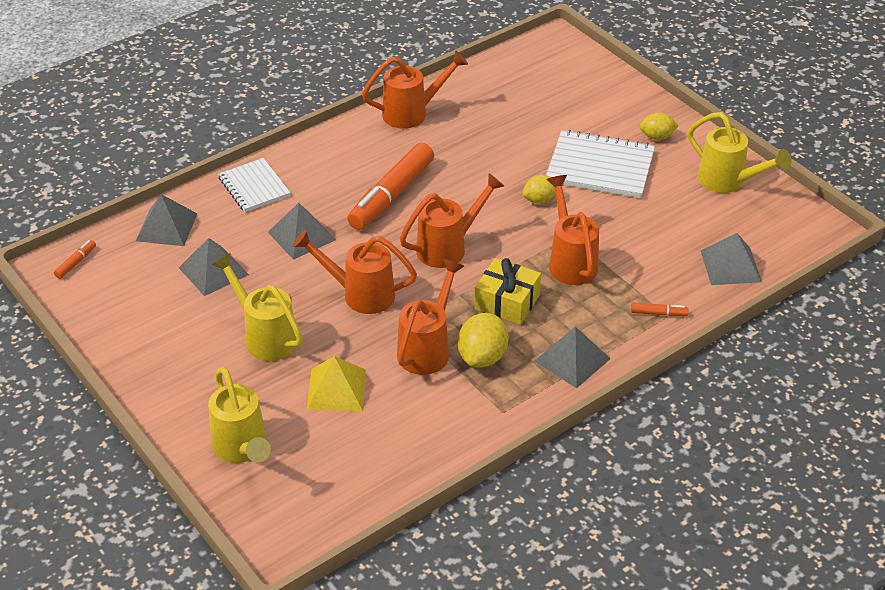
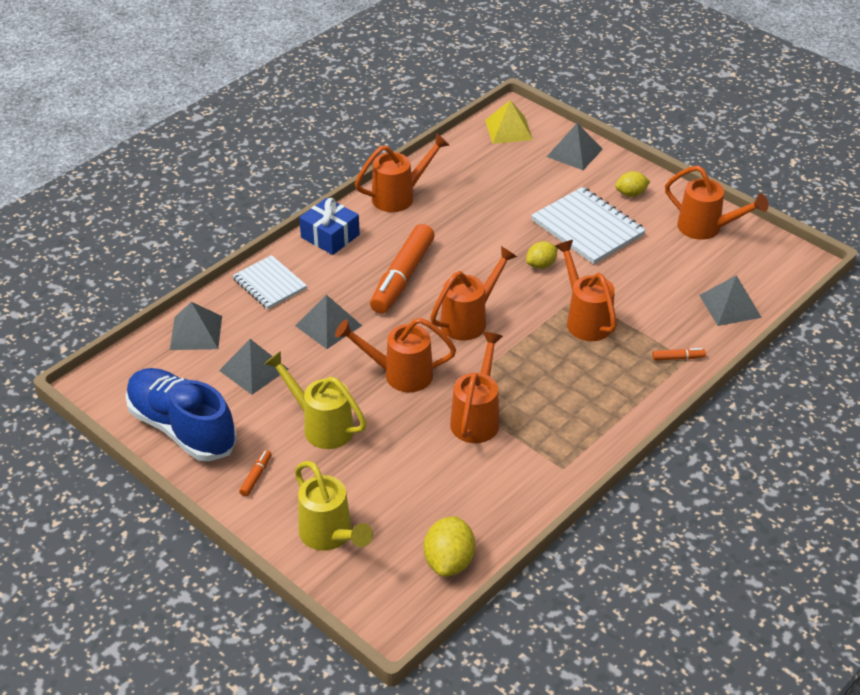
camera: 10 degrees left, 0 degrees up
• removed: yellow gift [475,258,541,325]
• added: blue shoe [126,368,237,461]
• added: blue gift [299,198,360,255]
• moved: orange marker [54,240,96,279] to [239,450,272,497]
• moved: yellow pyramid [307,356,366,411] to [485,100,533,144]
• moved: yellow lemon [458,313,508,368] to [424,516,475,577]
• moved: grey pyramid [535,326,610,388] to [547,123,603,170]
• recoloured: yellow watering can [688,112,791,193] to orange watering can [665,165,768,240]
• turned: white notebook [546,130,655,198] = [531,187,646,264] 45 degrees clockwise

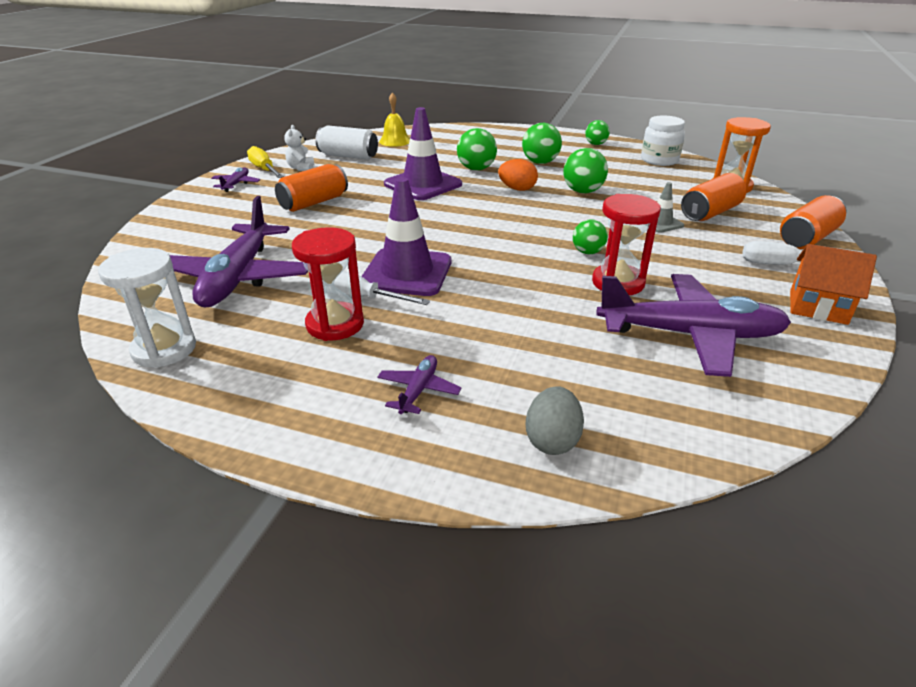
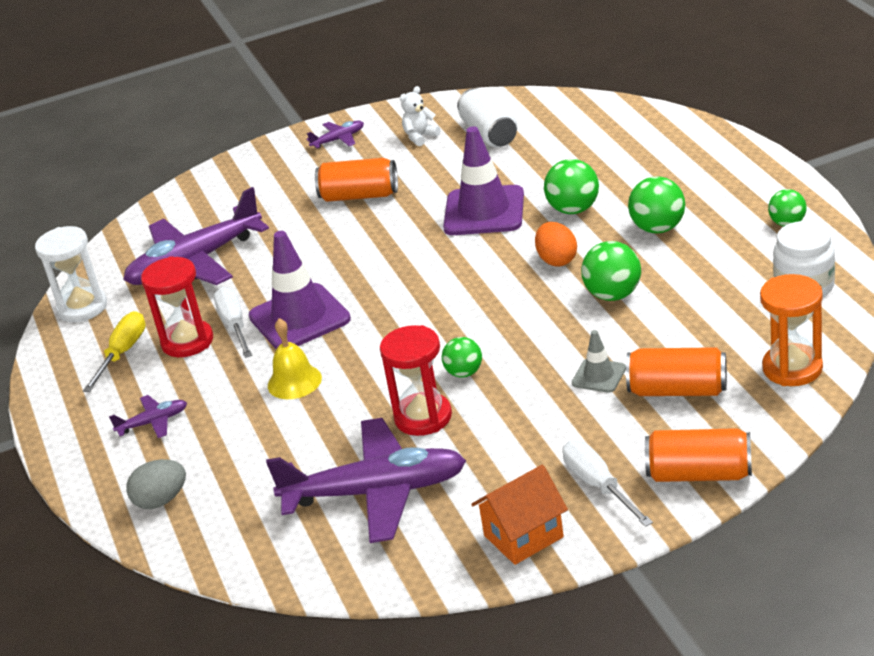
camera: 55 degrees right, 0 degrees up
• moved: yellow screwdriver [247,146,284,178] to [83,311,146,392]
• moved: yellow bell [379,93,410,147] to [268,318,322,399]
• turned: purple plane [597,274,791,377] = [266,418,466,543] 60 degrees counterclockwise
• turned: orange house [790,244,877,325] = [471,465,568,565] 75 degrees clockwise

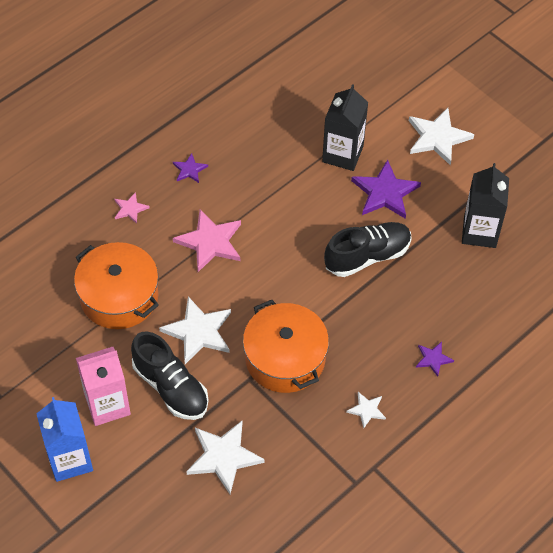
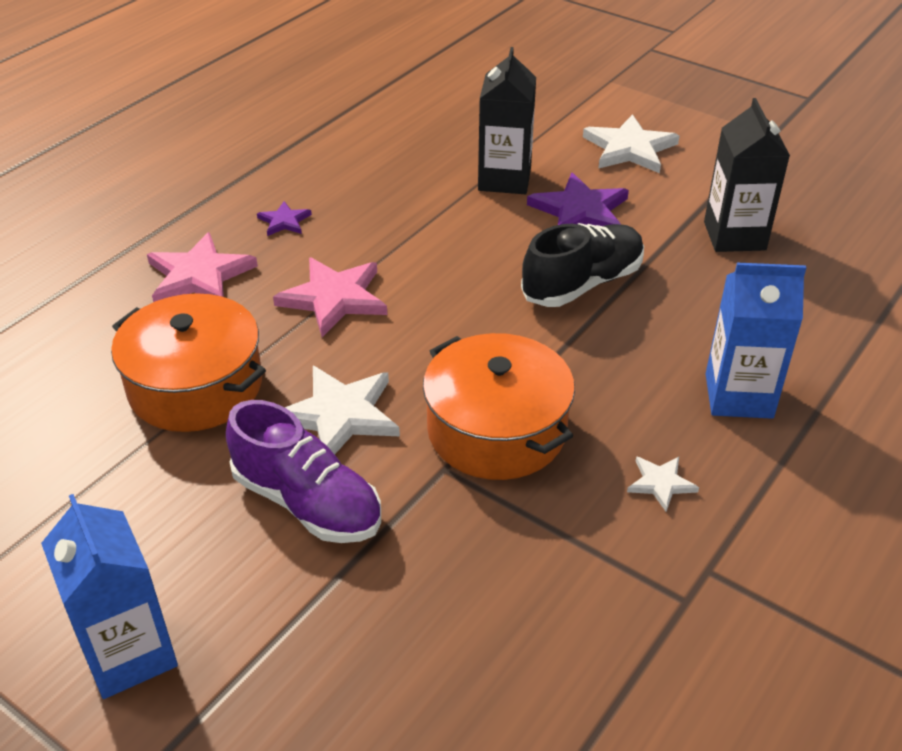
camera: 10 degrees left, 15 degrees down
• removed: pink carton [76,347,131,426]
• removed: white star [186,421,265,494]
• replaced: purple star [416,342,454,377] to blue carton [706,263,806,419]
• recoloured: black shoe [131,331,209,420] to purple shoe [226,400,381,543]
• resized: pink star [114,192,150,224] = [147,232,258,302] x1.93

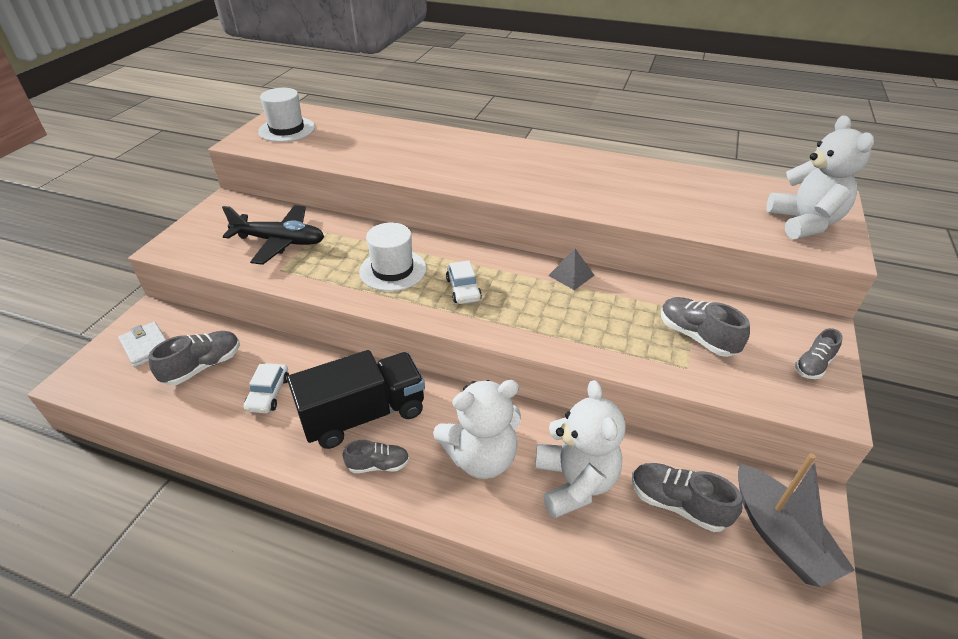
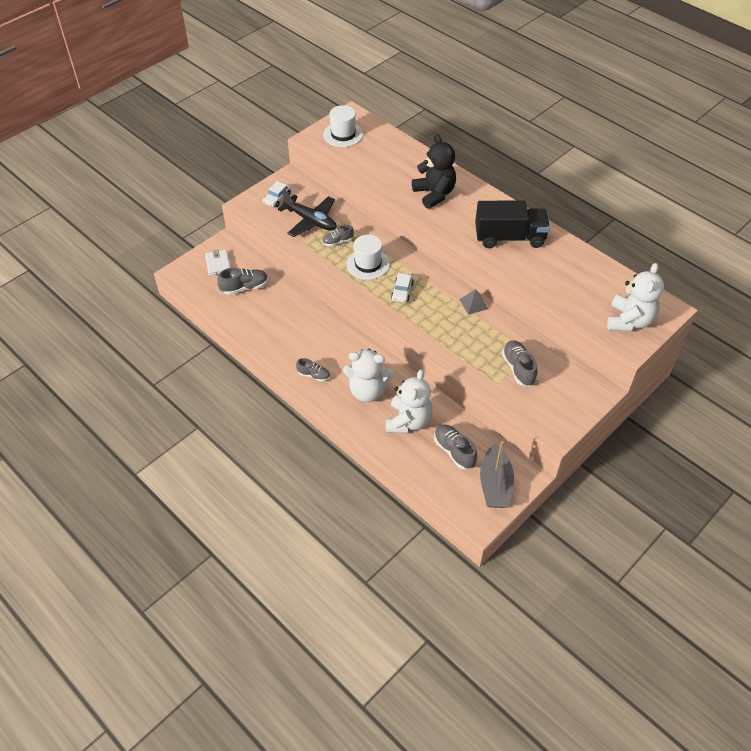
camera: 25 degrees right, 10 degrees up
• added: black teddy bear [412,134,456,209]
• moved: white car [243,363,289,413] to [262,181,291,207]
• moved: black truck [287,350,425,449] to [475,200,550,248]
• moved: grey shoe [795,328,843,379] to [322,225,354,247]

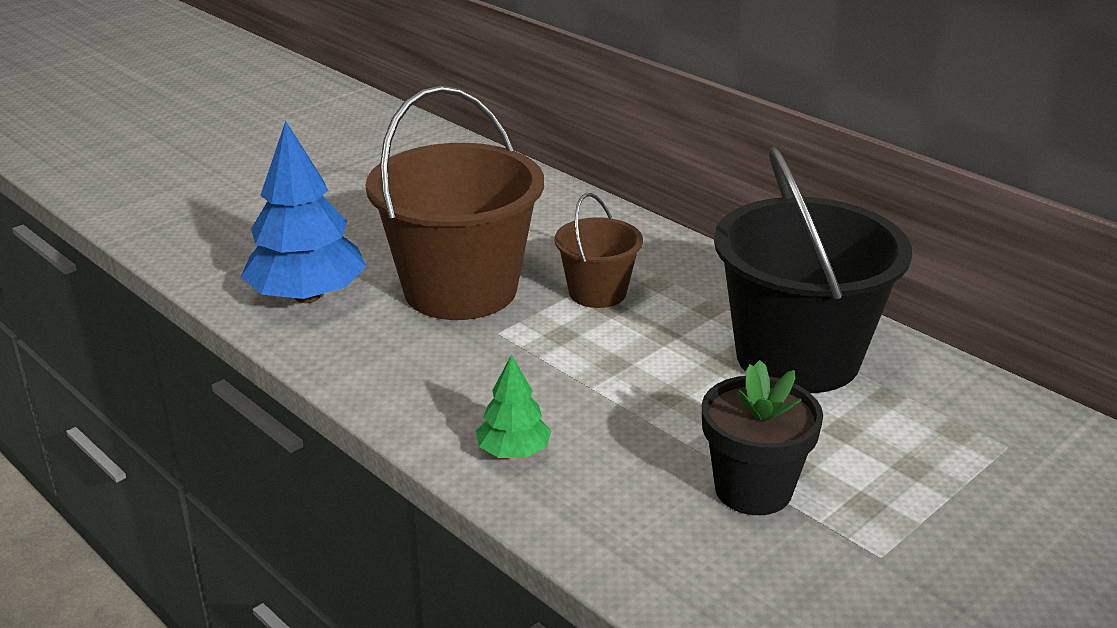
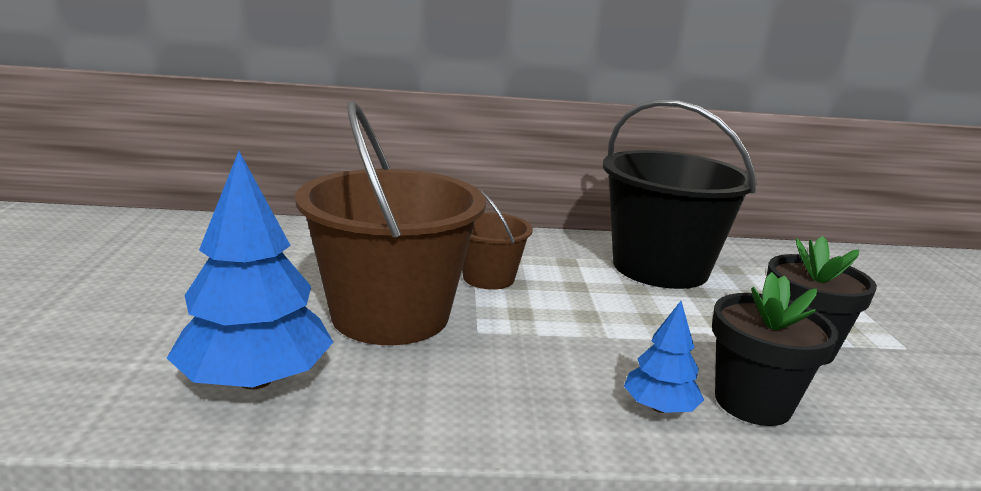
camera: 50 degrees left, 10 degrees down
• added: black flower pot [712,272,839,426]
• recoloured: green tree [476,355,551,458] to blue tree [624,301,704,413]

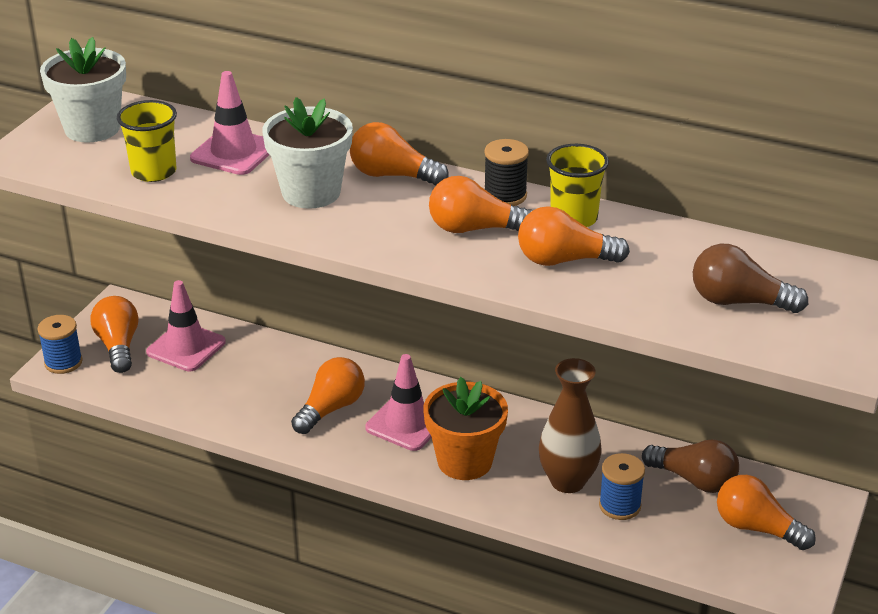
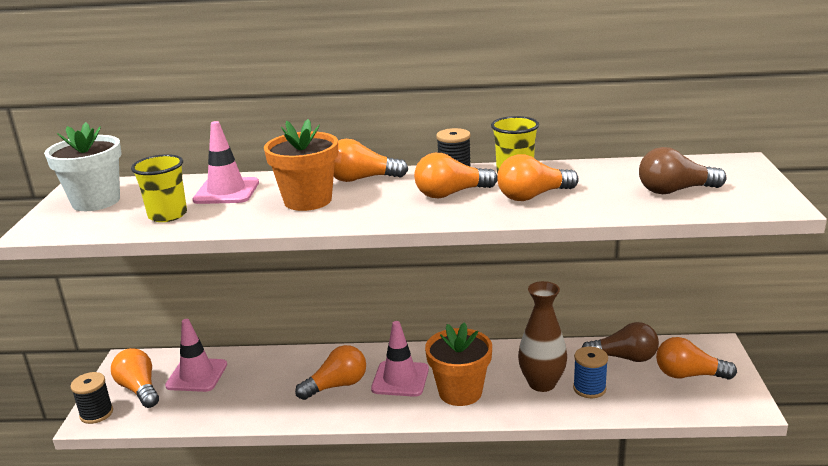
camera: 20 degrees left, 10 degrees down
• recoloured: blue spool [38,315,83,374] to black spool [70,372,113,424]
• recoloured: white flower pot [262,97,353,209] to orange flower pot [264,119,338,211]
• turned: orange light bulb [291,357,365,434] = [295,345,366,400] 45 degrees clockwise

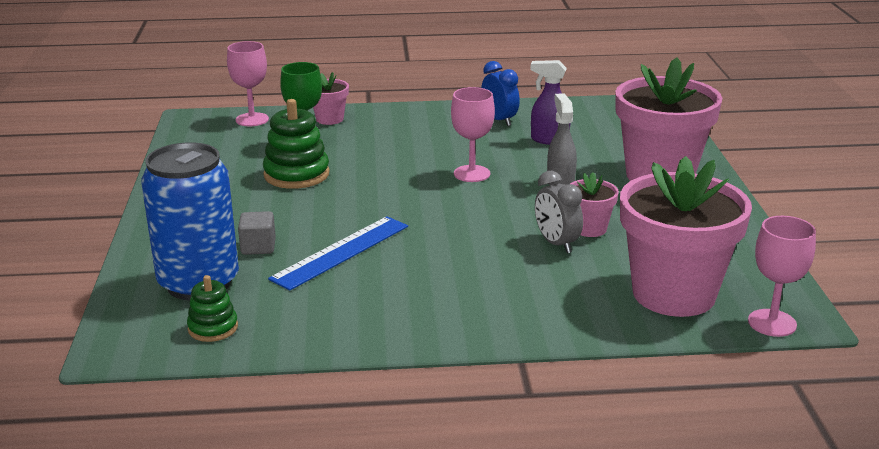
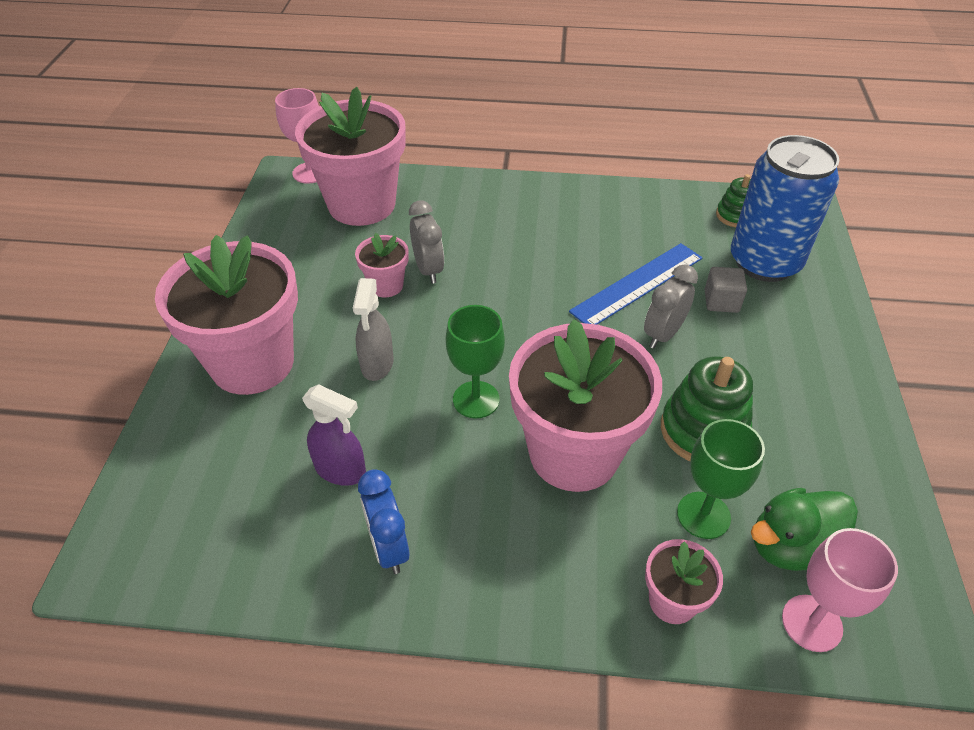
camera: 170 degrees left, 20 degrees up
• added: pink flower pot [509,319,662,492]
• added: grey clock [644,264,698,349]
• added: green duck [751,488,858,571]
• recoloured: pink goblet [451,87,495,182] to green goblet [446,305,505,419]

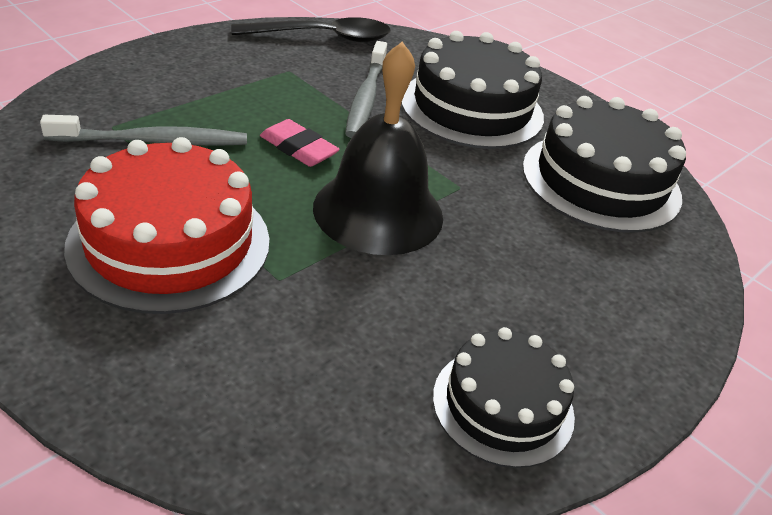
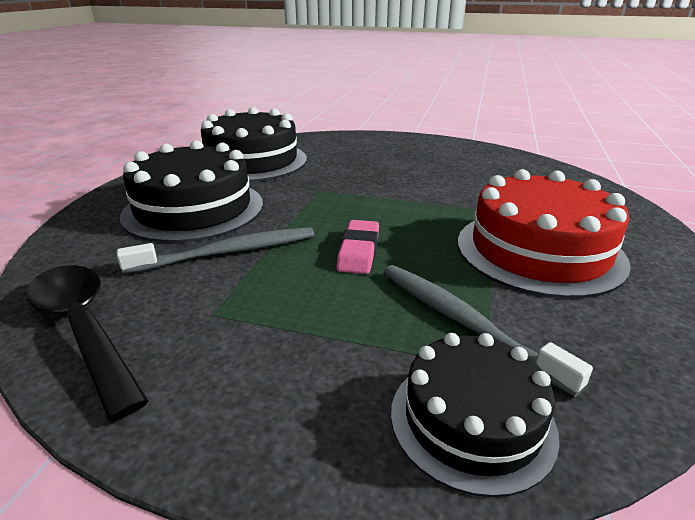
camera: 115 degrees left, 10 degrees down
• removed: black bell [313,42,443,255]
• moved: black cake [433,327,575,468] to [391,333,560,497]

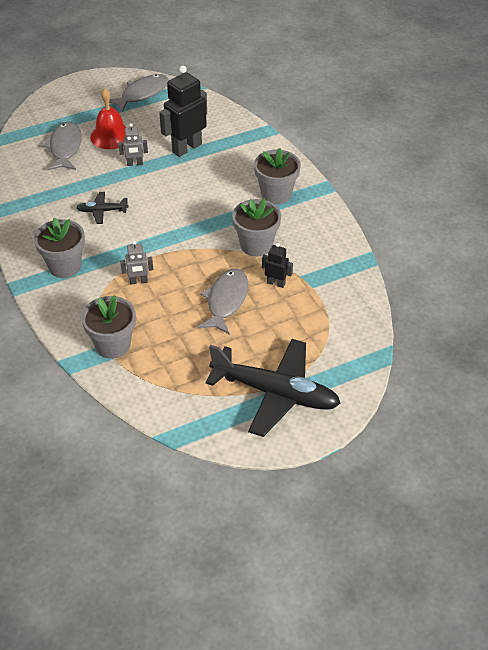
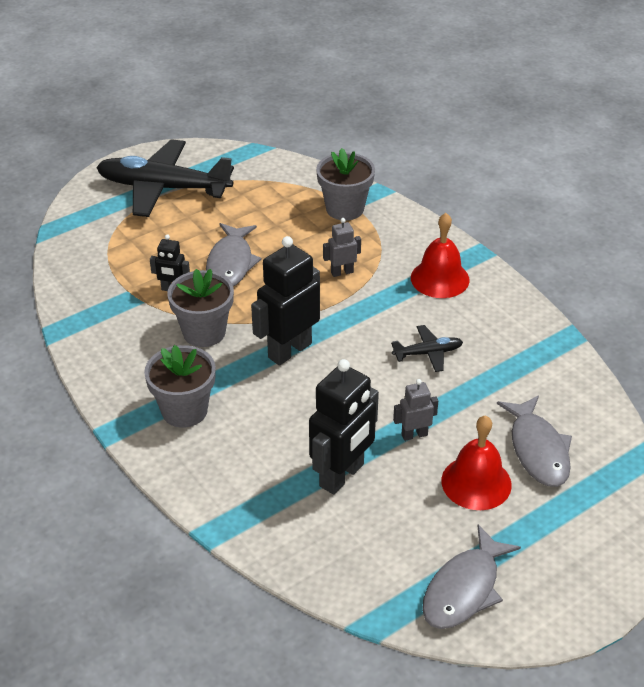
camera: 170 degrees right, 5 degrees down
• added: black robot [251,236,320,365]
• replaced: grey flower pot [34,217,85,278] to red bell [411,213,470,298]

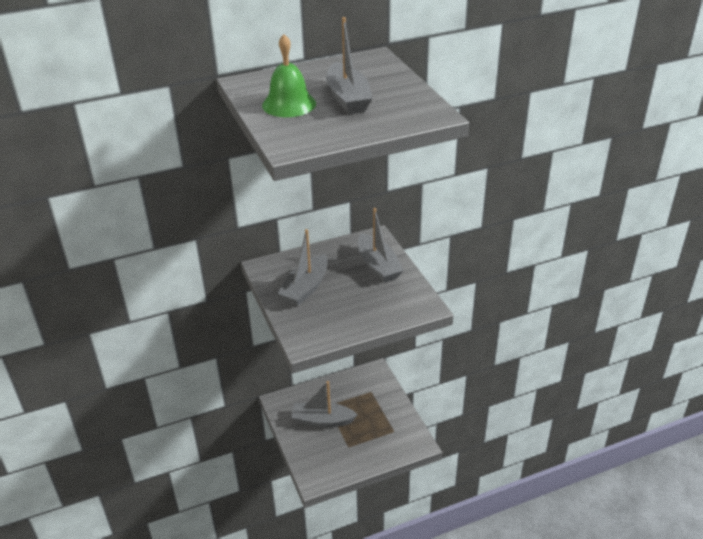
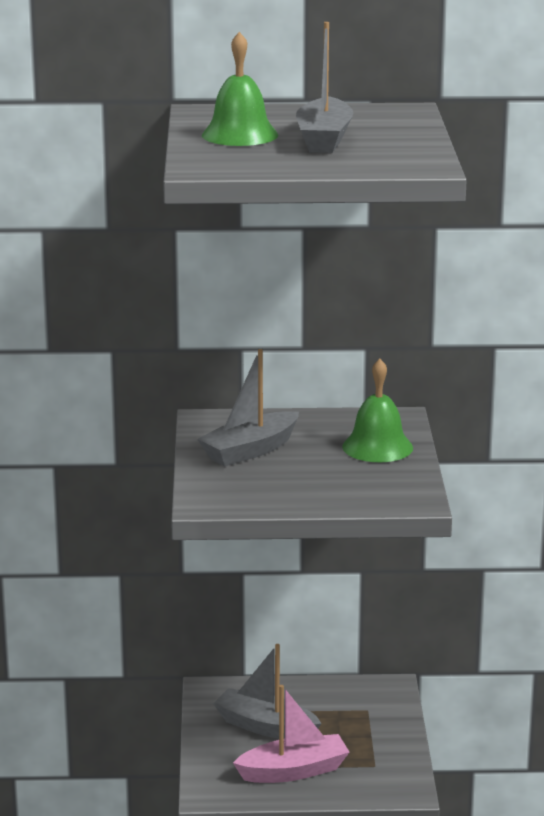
camera: 20 degrees right, 15 degrees down
• added: pink boat [233,685,350,783]
• replaced: grey boat [358,208,404,283] to green bell [342,359,413,462]

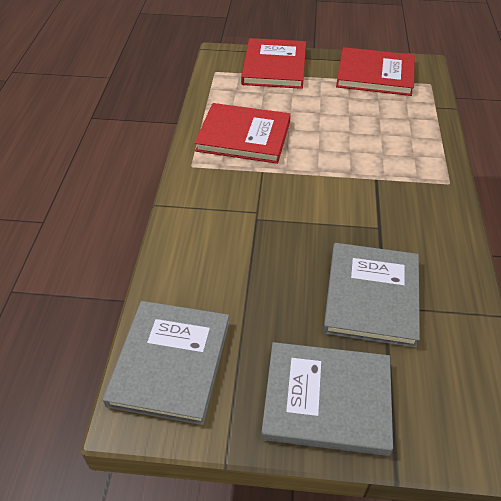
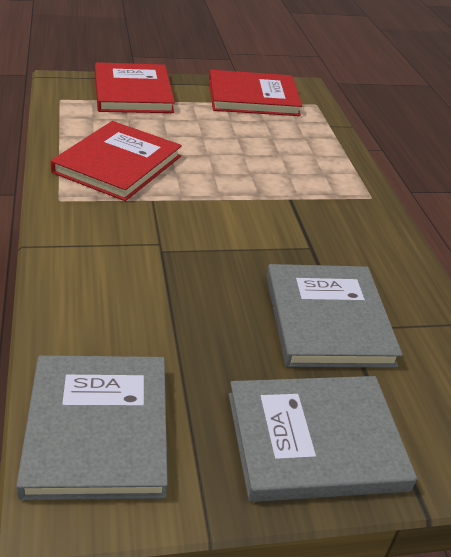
camera: 20 degrees left, 10 degrees down
• turned: red book [194,103,291,164] = [51,121,182,201] 60 degrees counterclockwise

